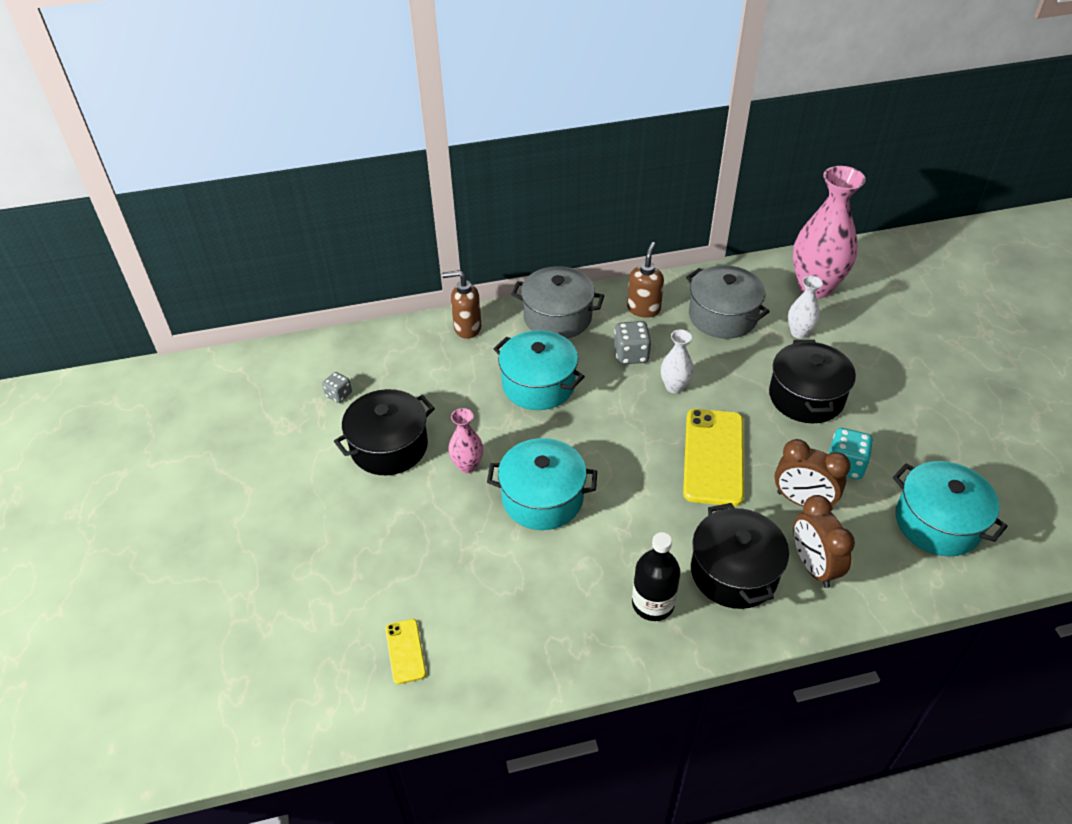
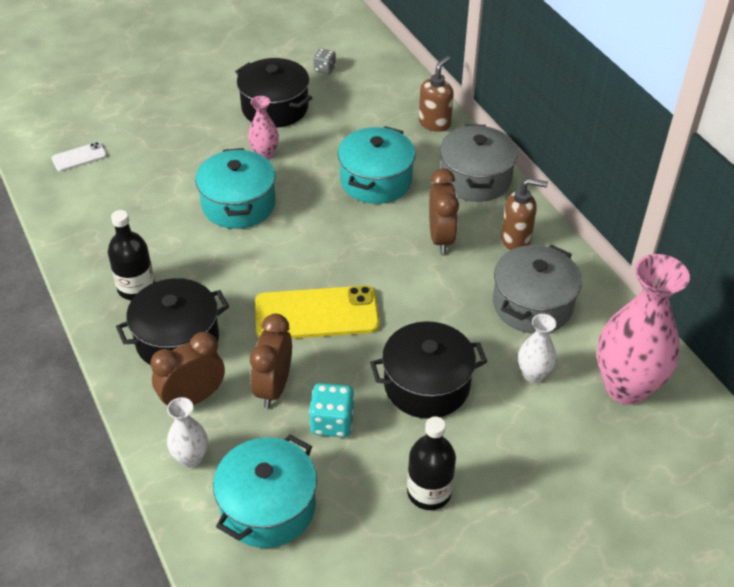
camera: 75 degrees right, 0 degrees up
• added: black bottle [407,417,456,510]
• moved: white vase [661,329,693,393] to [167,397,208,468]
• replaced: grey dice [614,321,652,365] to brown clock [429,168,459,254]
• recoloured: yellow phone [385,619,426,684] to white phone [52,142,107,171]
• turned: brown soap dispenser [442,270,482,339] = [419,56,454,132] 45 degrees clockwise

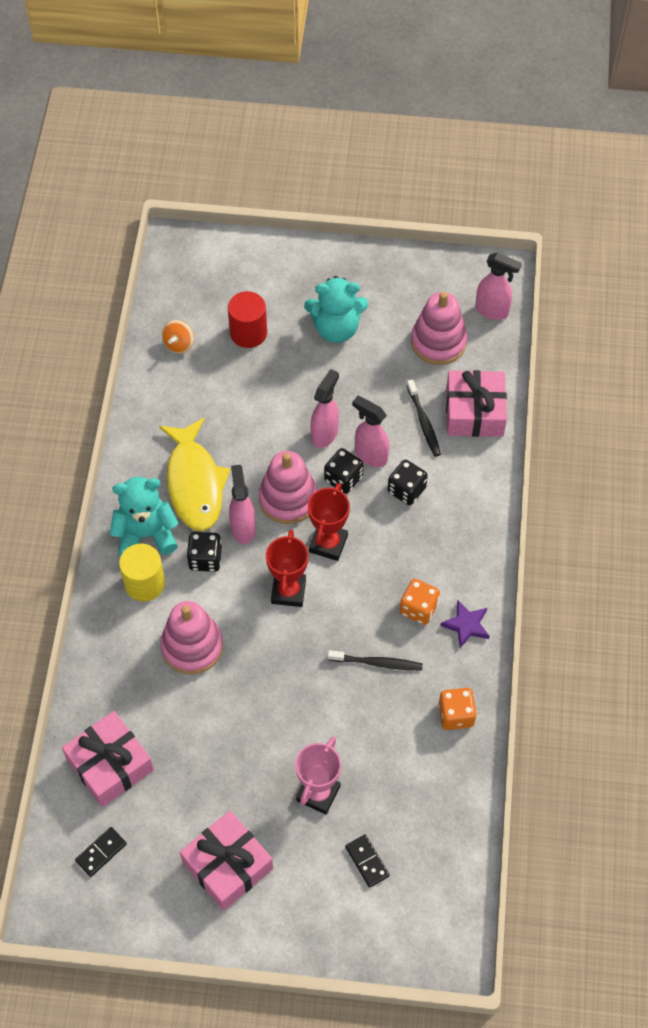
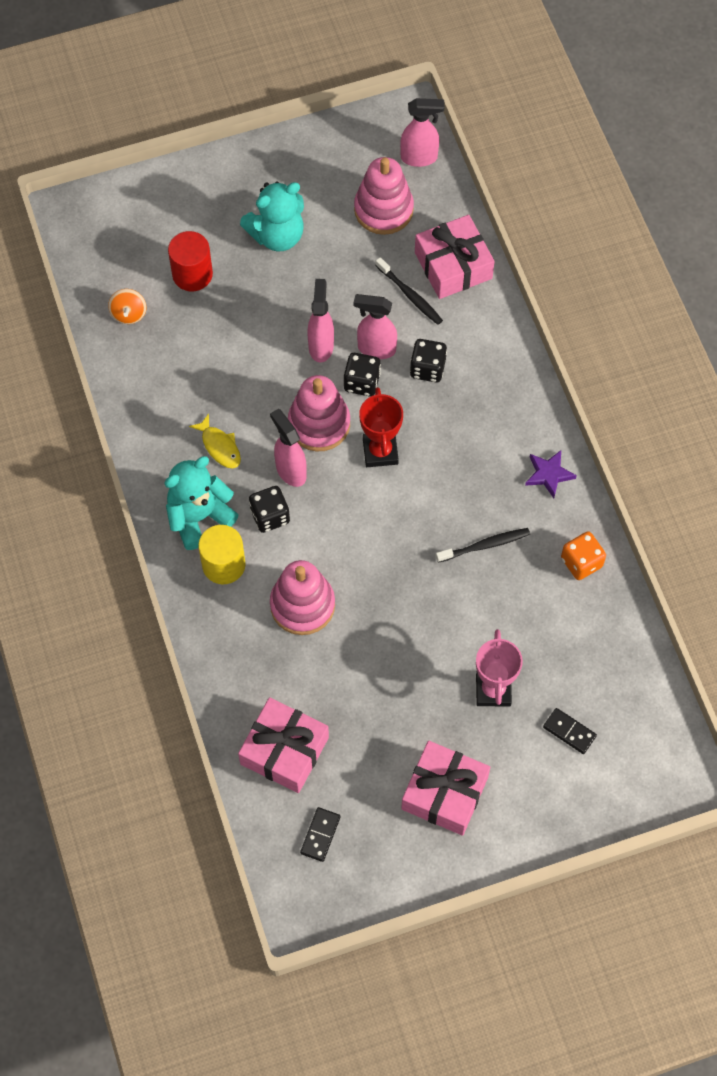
camera: 25 degrees left, 5 degrees up
• removed: red trophy [266,530,308,607]
• removed: orange dice [400,579,440,625]
• resized: yellow fish [159,418,231,531] = [189,414,241,469] x0.48

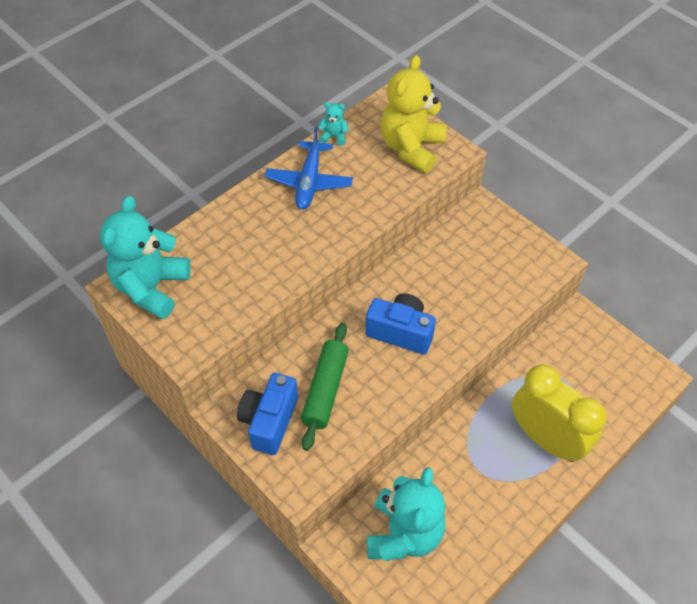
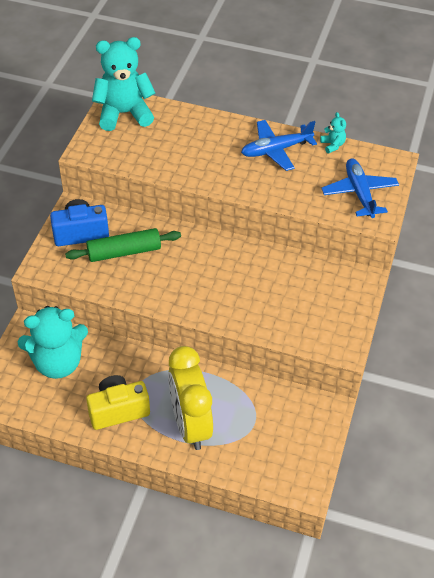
camera: 60 degrees right, 5 degrees down
• removed: blue camera [365,293,436,355]
• added: yellow camera [86,375,150,430]
• replaced: yellow teddy bear [381,55,447,173] to blue plane [321,159,399,218]
• turned: yellow clock [512,364,607,462] = [168,346,213,450] 150 degrees clockwise

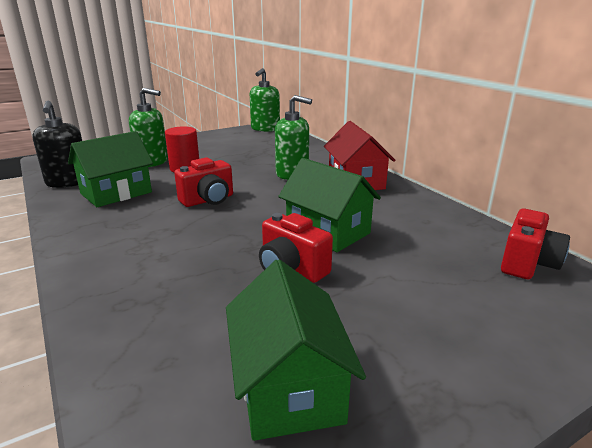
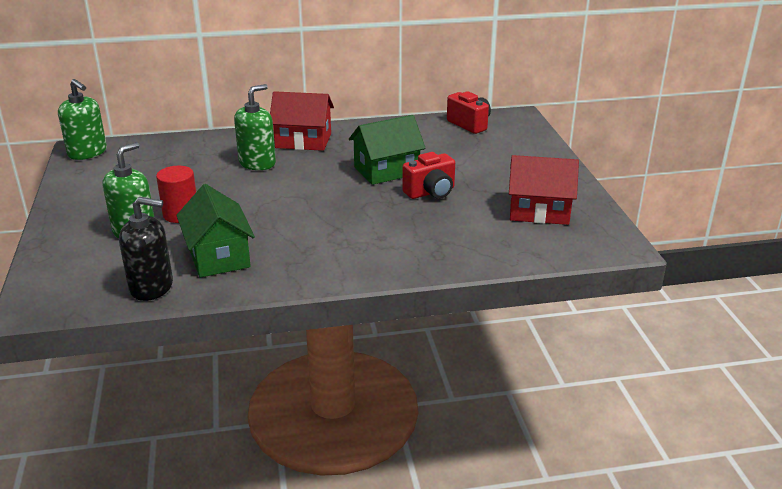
camera: 70 degrees left, 5 degrees up
• removed: red camera [174,157,233,207]
• recoloured: green house [226,259,366,441] to red house [509,155,579,225]

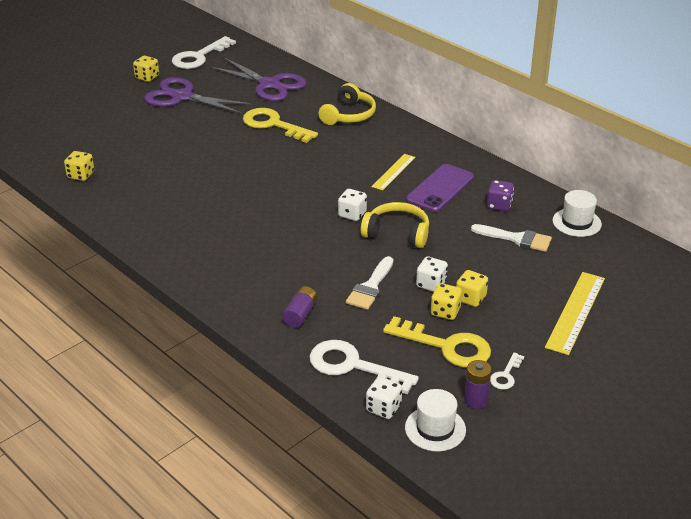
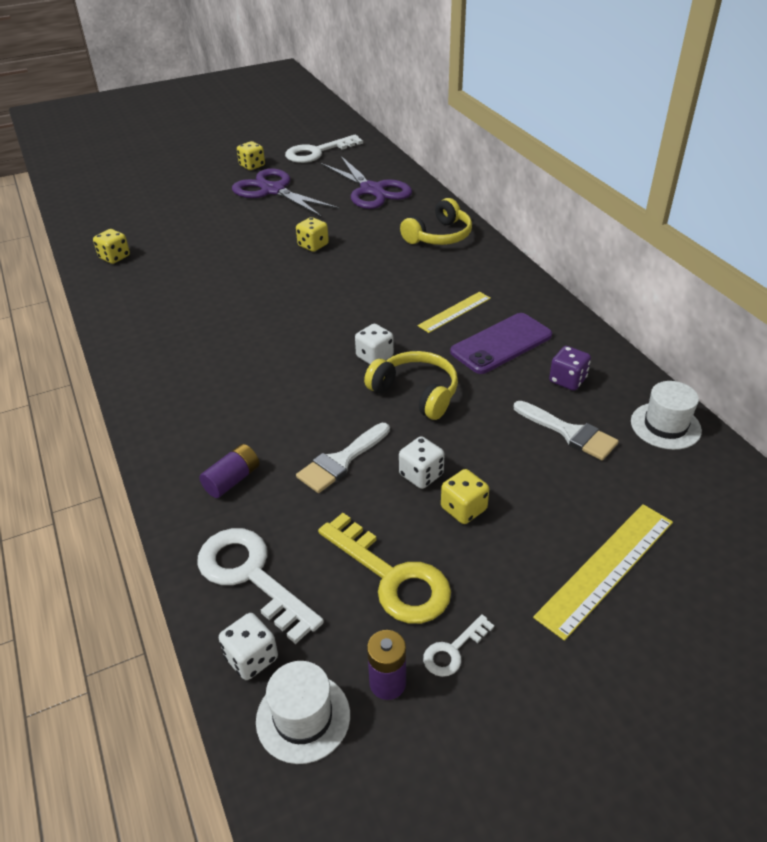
camera: 20 degrees right, 5 degrees up
• removed: yellow key [243,108,318,143]
• moved: yellow dice [431,283,462,320] to [296,217,329,252]

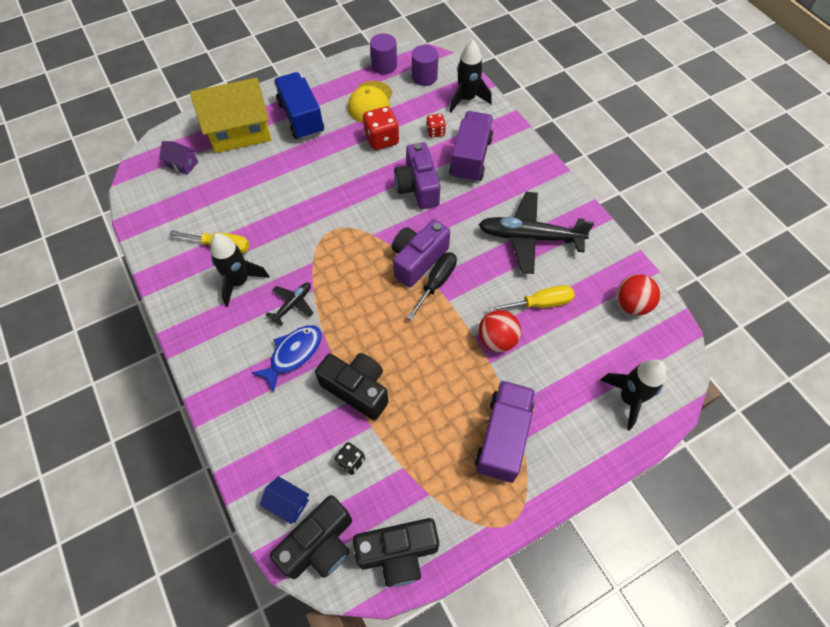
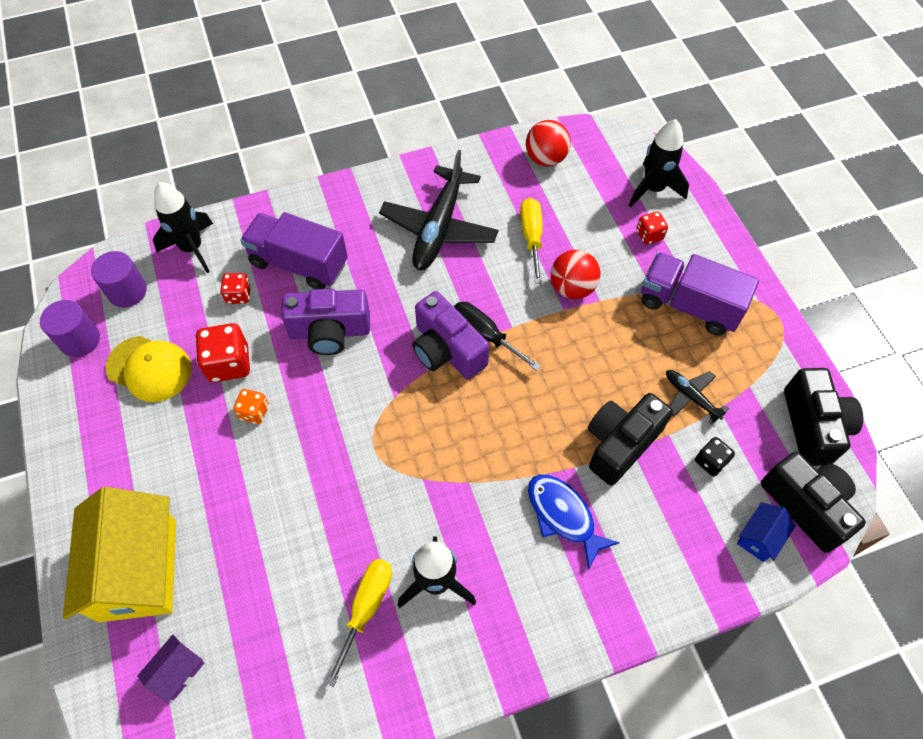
camera: 80 degrees left, 0 degrees up
• removed: blue truck [274,72,324,140]
• added: orange dice [233,389,269,424]
• added: red dice [636,212,668,245]
• moved: black plane [266,283,313,326] to [666,370,729,425]

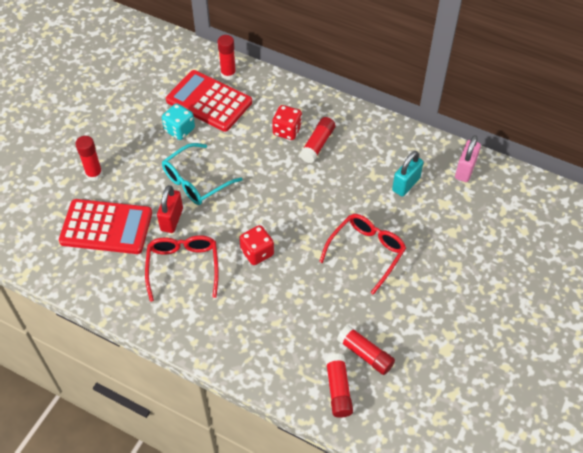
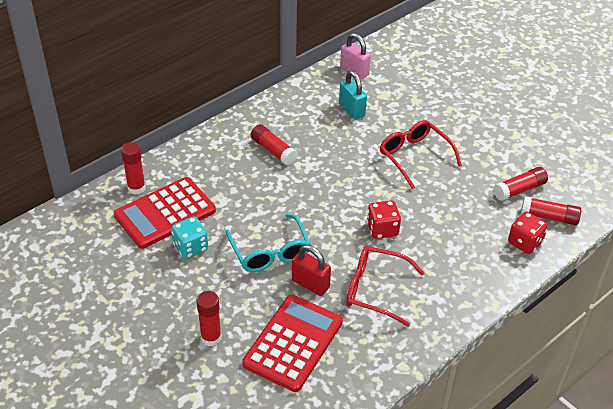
camera: 70 degrees left, 10 degrees down
• moved: red dice [272,105,302,140] to [508,212,548,254]

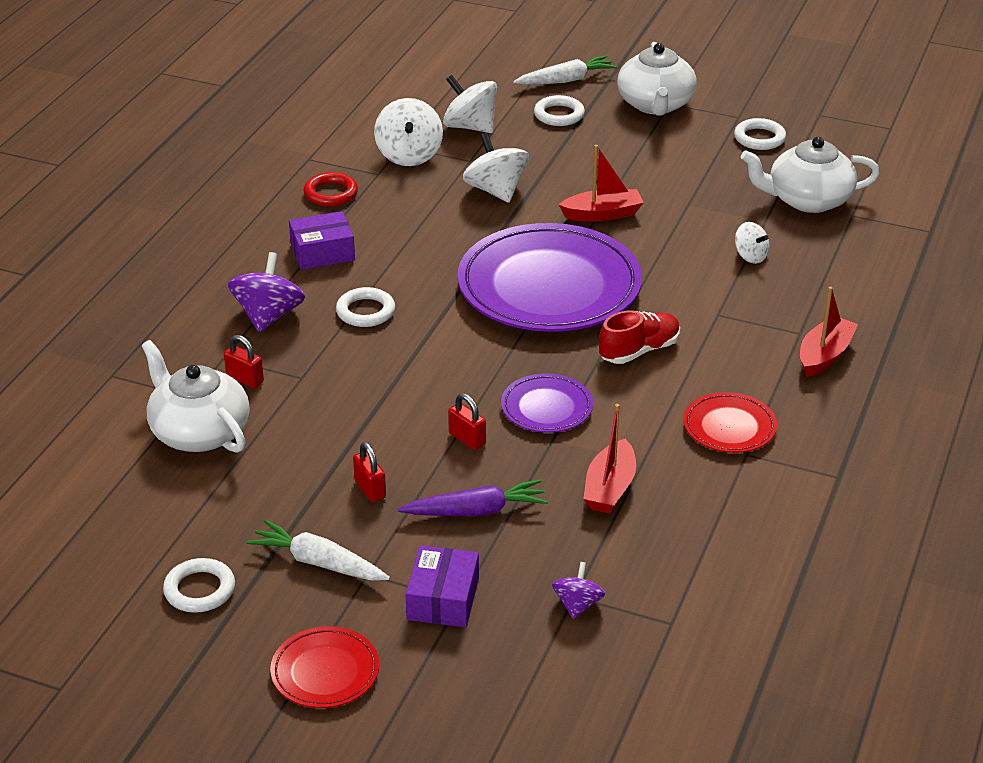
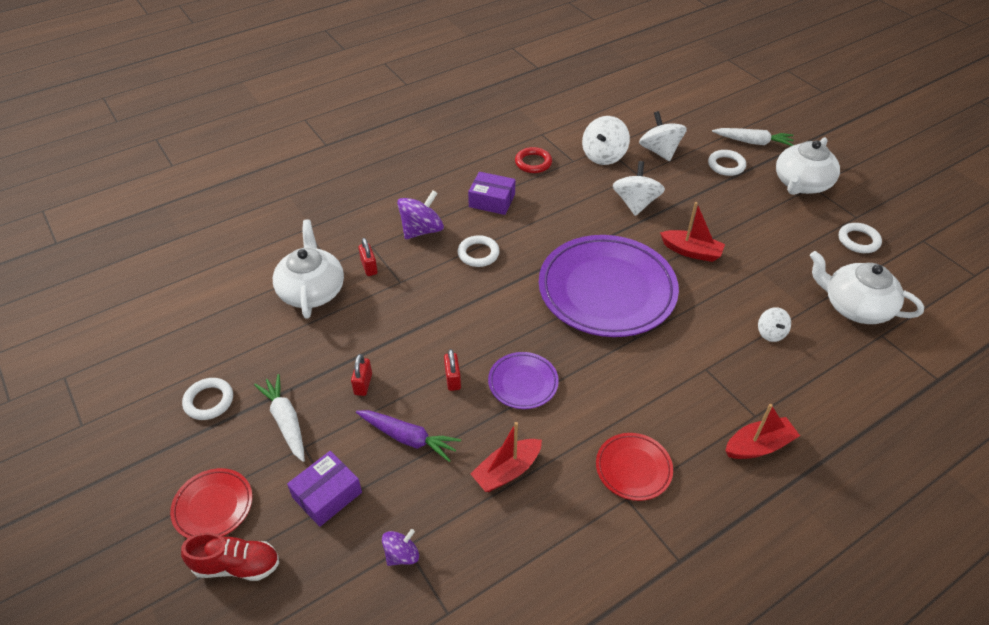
camera: 35 degrees right, 10 degrees up
• moved: red shoe [599,310,680,364] to [181,532,279,581]

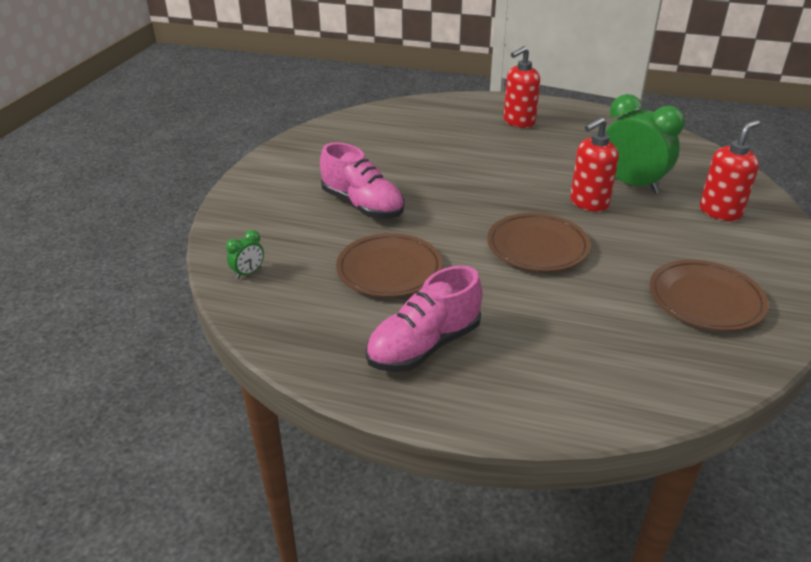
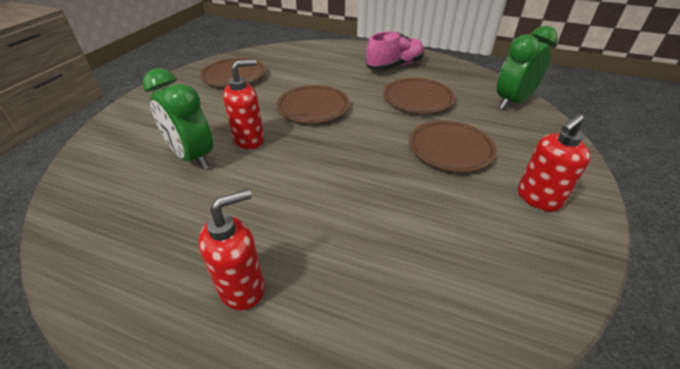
camera: 175 degrees left, 5 degrees up
• moved: red soap dispenser [700,120,760,221] to [518,114,591,212]
• replaced: pink shoe [320,142,404,219] to brown plate [409,120,497,172]
• resized: green clock [226,230,264,279] = [497,26,558,110] x2.32

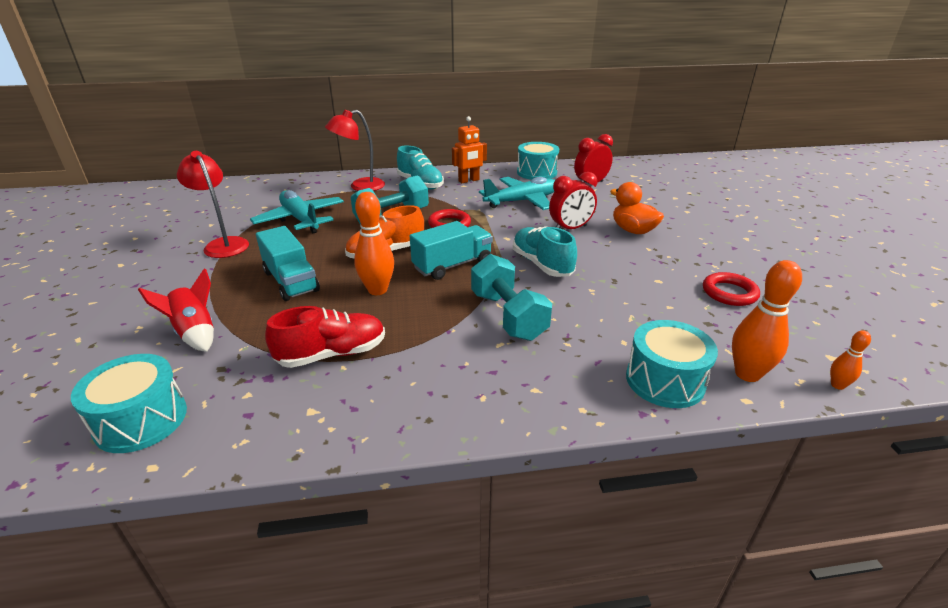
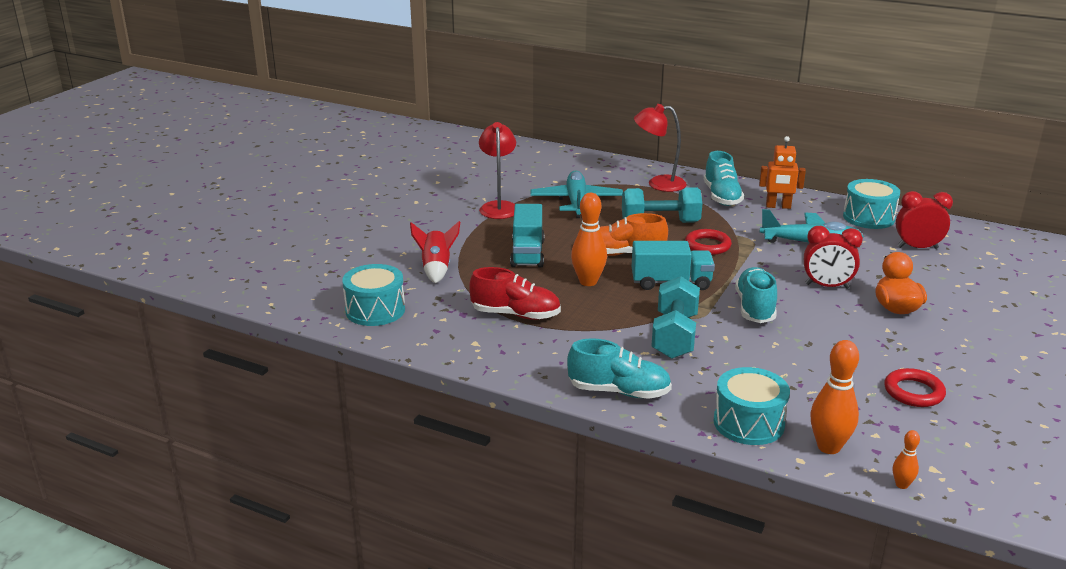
camera: 35 degrees right, 5 degrees down
• added: turquoise shoe [567,338,672,399]

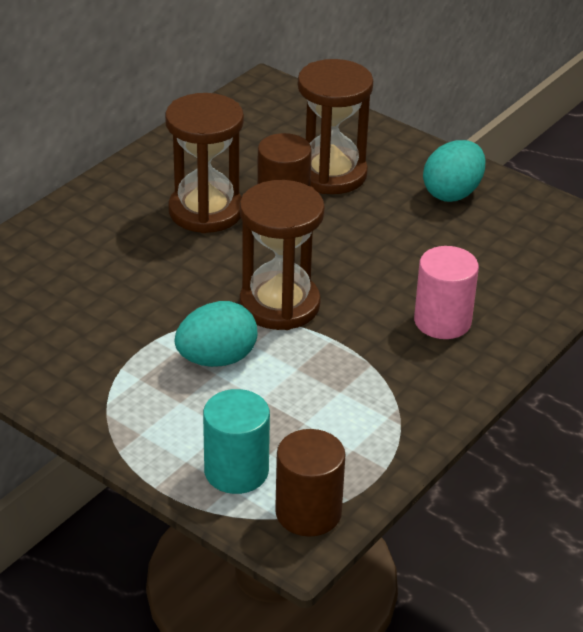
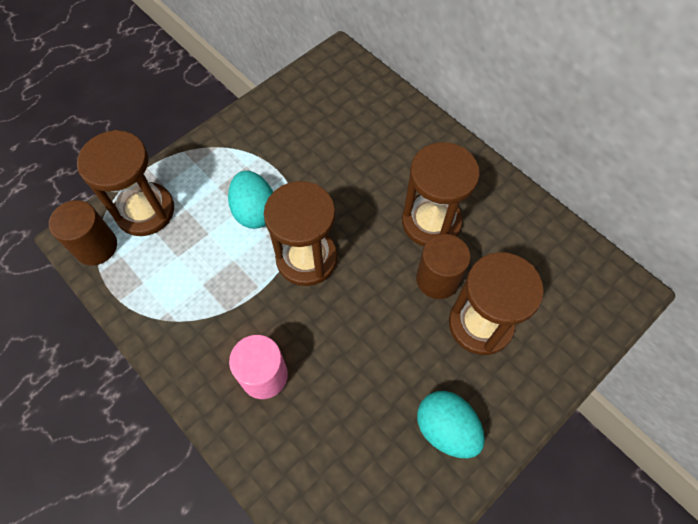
camera: 100 degrees right, 25 degrees up
• replaced: turquoise cylinder [203,389,270,494] to brown hourglass [77,130,174,236]

